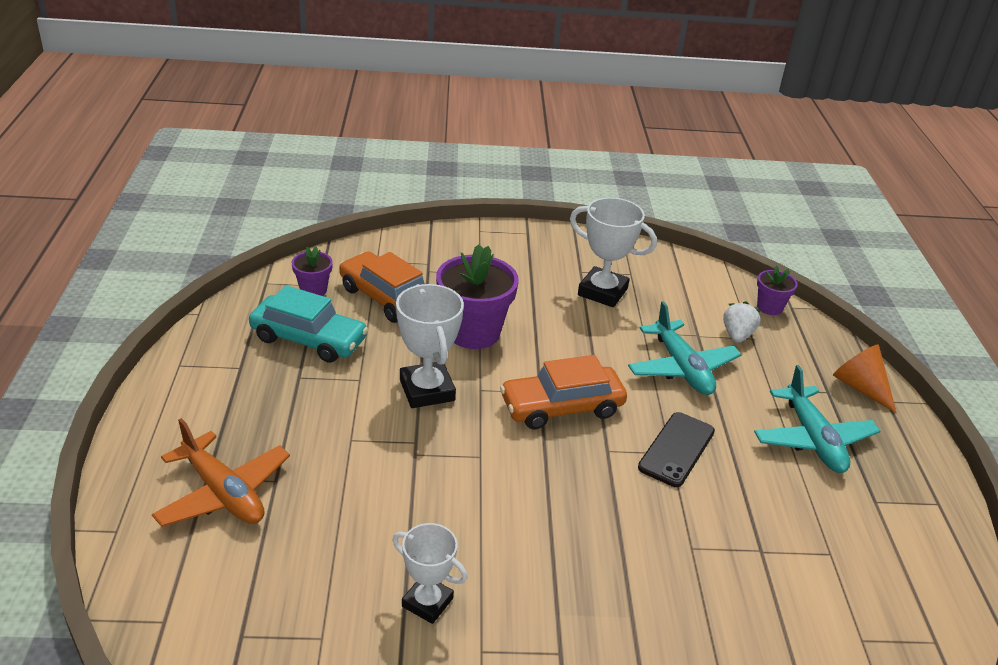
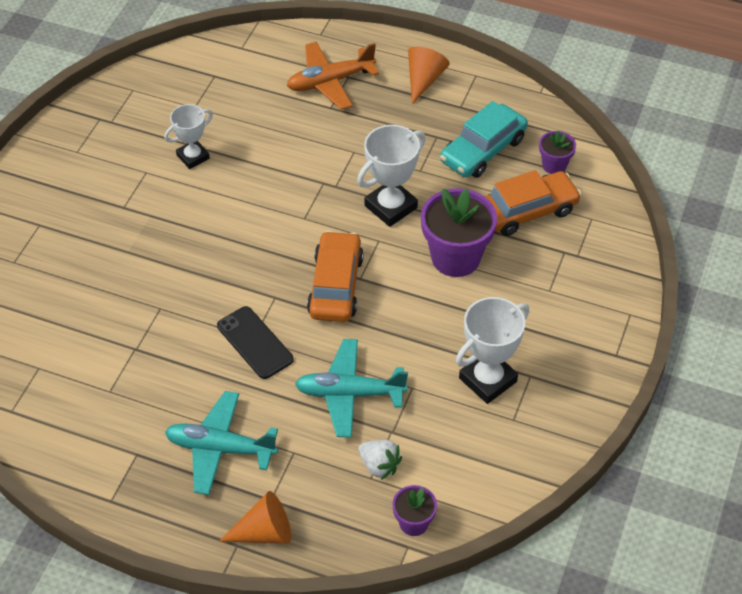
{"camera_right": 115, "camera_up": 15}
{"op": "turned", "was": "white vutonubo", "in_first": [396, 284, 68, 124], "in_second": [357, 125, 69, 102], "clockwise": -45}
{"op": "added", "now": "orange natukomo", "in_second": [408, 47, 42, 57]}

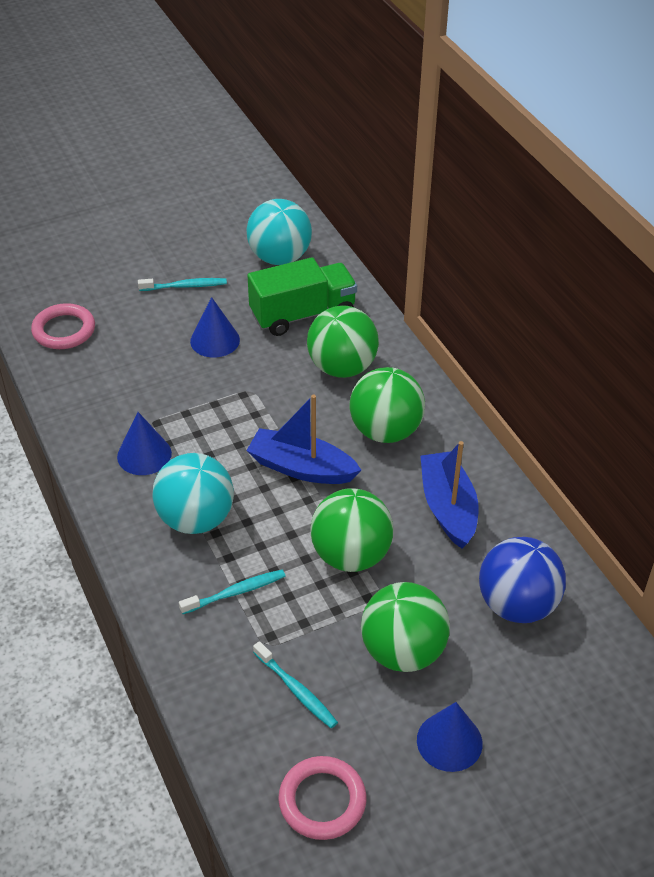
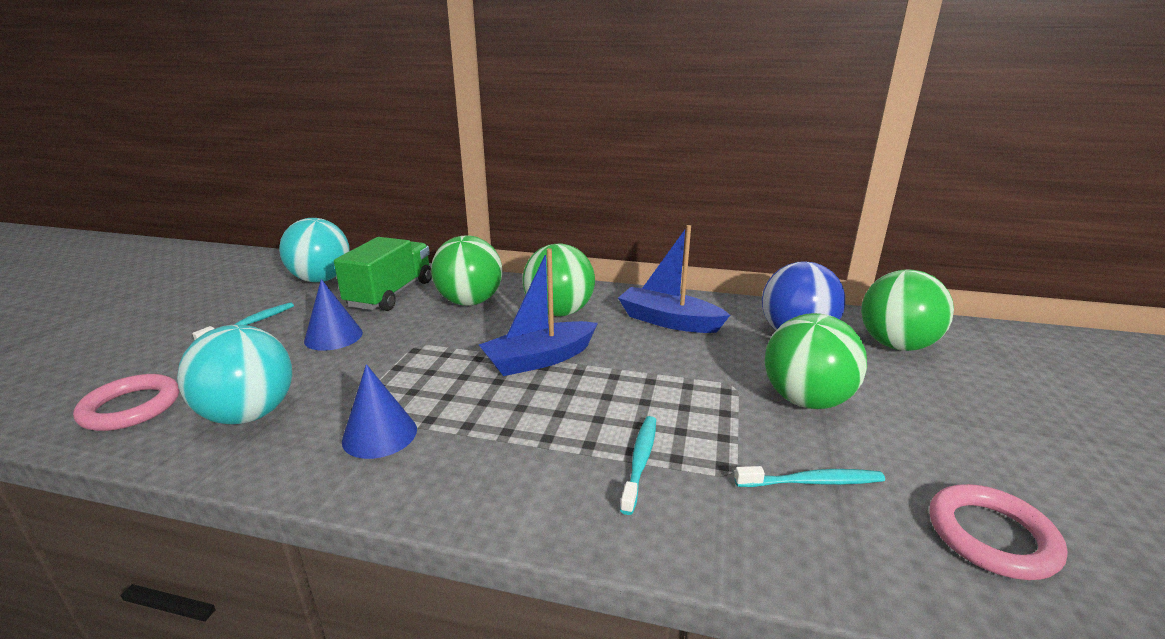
{"camera_right": -50, "camera_up": -20}
{"op": "moved", "was": "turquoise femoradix", "in_first": [152, 453, 82, 81], "in_second": [177, 325, 115, 99]}
{"op": "moved", "was": "green femoradix", "in_first": [310, 488, 83, 84], "in_second": [861, 269, 93, 82]}
{"op": "removed", "was": "blue natukomo", "in_first": [417, 702, 66, 70]}

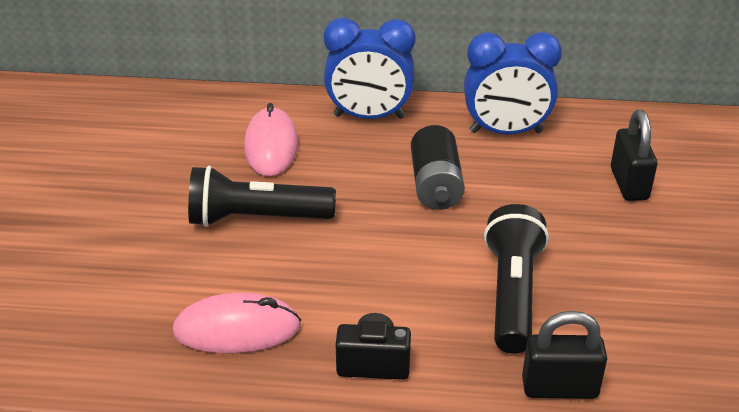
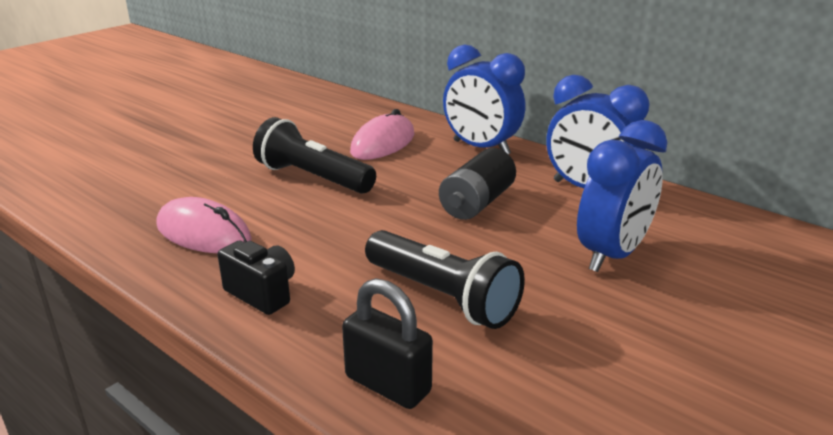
{"camera_right": 35, "camera_up": -10}
{"op": "removed", "was": "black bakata", "in_first": [611, 110, 46, 91]}
{"op": "turned", "was": "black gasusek", "in_first": [484, 204, 65, 150], "in_second": [365, 230, 160, 99], "clockwise": 90}
{"op": "added", "now": "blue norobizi", "in_second": [577, 120, 91, 152]}

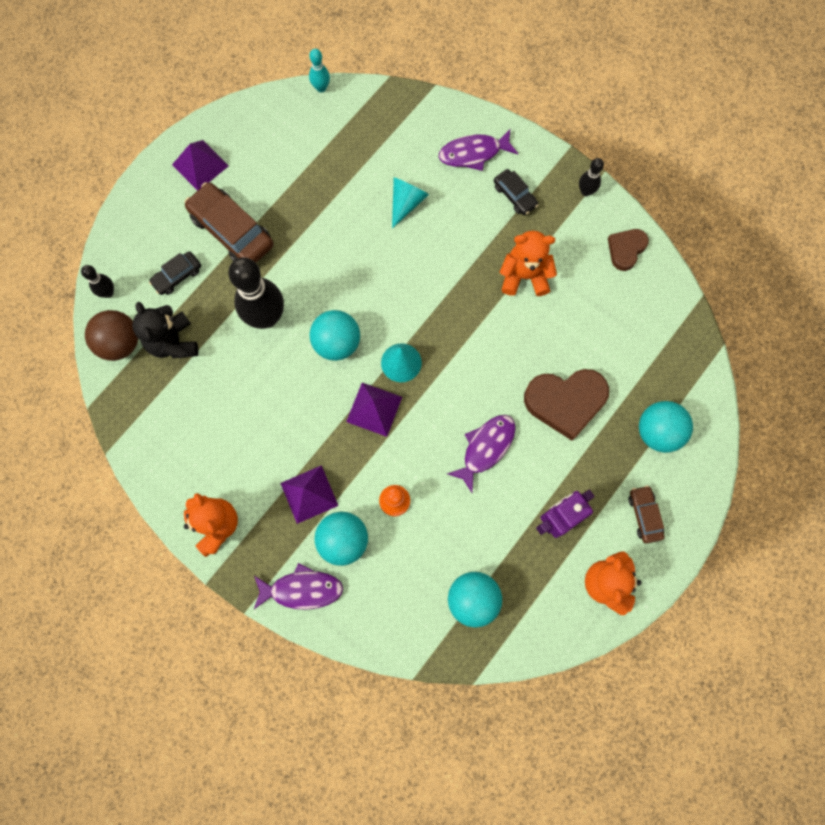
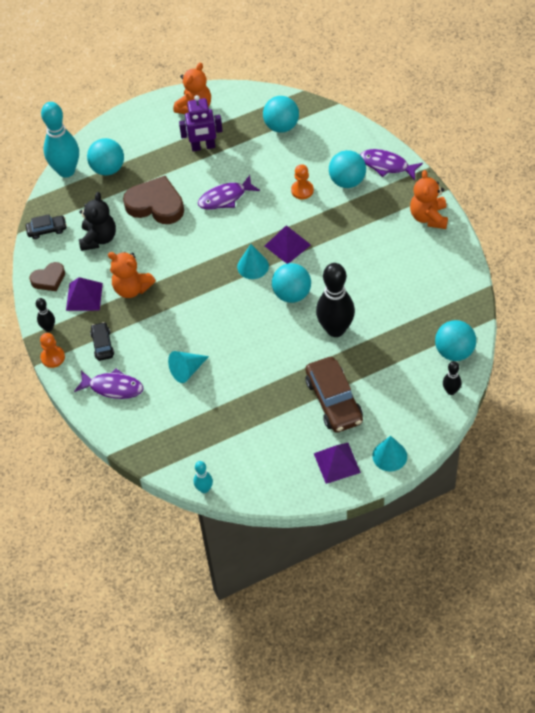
{"camera_right": -150, "camera_up": -20}
{"op": "moved", "was": "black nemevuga", "in_first": [149, 251, 52, 44], "in_second": [26, 214, 41, 25]}
{"op": "moved", "was": "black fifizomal", "in_first": [132, 302, 66, 56], "in_second": [79, 192, 37, 59]}
{"op": "recoloured", "was": "brown femoradix", "now": "turquoise femoradix", "in_first": [85, 310, 53, 51], "in_second": [435, 320, 41, 41]}
{"op": "moved", "was": "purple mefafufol", "in_first": [280, 465, 58, 59], "in_second": [66, 277, 37, 34]}
{"op": "removed", "was": "brown nemevuga", "in_first": [628, 485, 36, 58]}
{"op": "added", "now": "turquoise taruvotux", "in_second": [41, 102, 38, 76]}
{"op": "added", "now": "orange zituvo", "in_second": [40, 333, 25, 35]}
{"op": "added", "now": "turquoise natukomo", "in_second": [372, 436, 35, 35]}

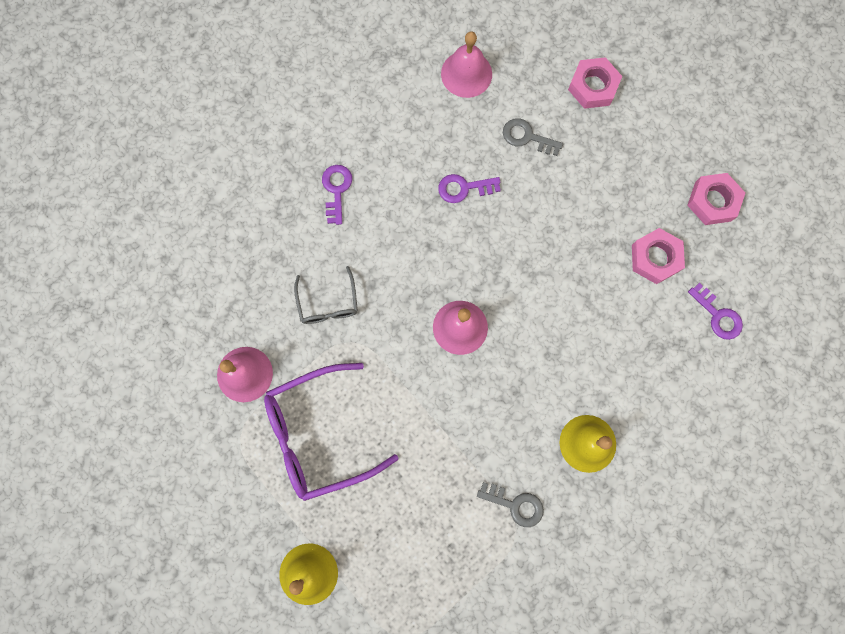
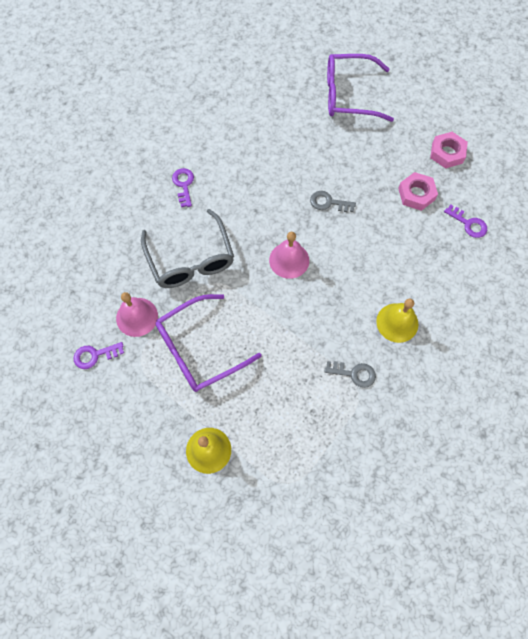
{"camera_right": -10, "camera_up": -10}
{"op": "removed", "was": "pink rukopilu", "in_first": [441, 31, 51, 67]}
{"op": "replaced", "was": "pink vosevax", "now": "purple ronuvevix", "in_first": [568, 57, 54, 52], "in_second": [327, 54, 67, 68]}
{"op": "moved", "was": "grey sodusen", "in_first": [503, 118, 60, 38], "in_second": [310, 191, 46, 21]}
{"op": "moved", "was": "purple sodusen", "in_first": [438, 174, 63, 29], "in_second": [73, 342, 51, 27]}
{"op": "resized", "was": "grey ronuvevix", "in_first": [294, 266, 64, 58], "in_second": [141, 209, 93, 79], "ratio": 1.88}

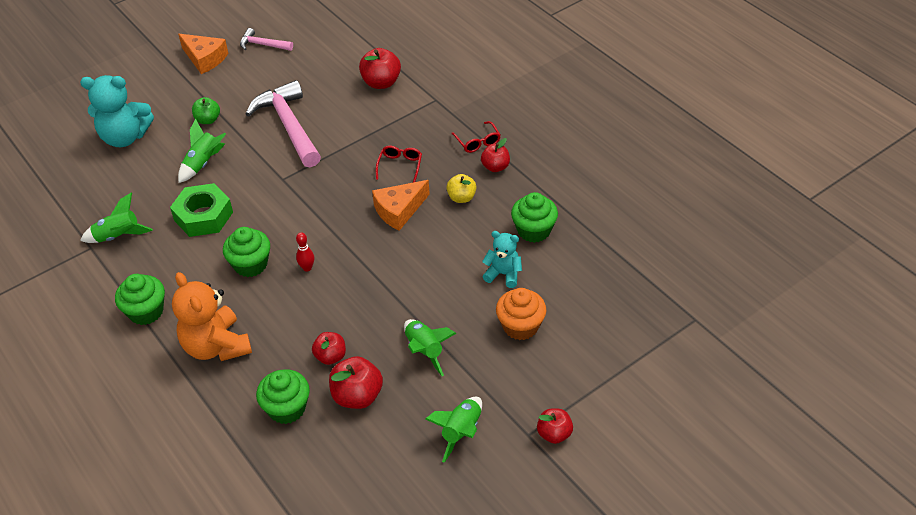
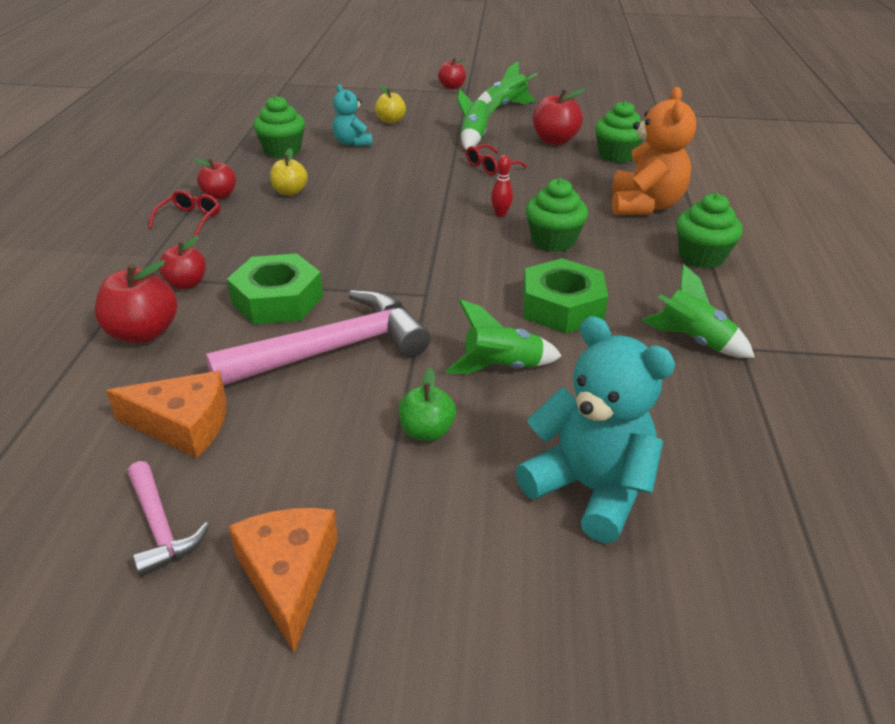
{"camera_right": -140, "camera_up": -10}
{"op": "turned", "was": "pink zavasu", "in_first": [246, 80, 75, 87], "in_second": [205, 290, 226, 96], "clockwise": -135}
{"op": "moved", "was": "red ronuvevix", "in_first": [376, 146, 46, 36], "in_second": [466, 144, 61, 31]}
{"op": "moved", "was": "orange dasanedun", "in_first": [372, 180, 58, 51], "in_second": [106, 371, 120, 87]}
{"op": "replaced", "was": "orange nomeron", "now": "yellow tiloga", "in_first": [496, 288, 50, 52], "in_second": [375, 85, 31, 39]}
{"op": "moved", "was": "red tiloga", "in_first": [312, 332, 34, 33], "in_second": [159, 236, 47, 53]}
{"op": "added", "now": "green vosevax", "in_second": [227, 253, 96, 72]}

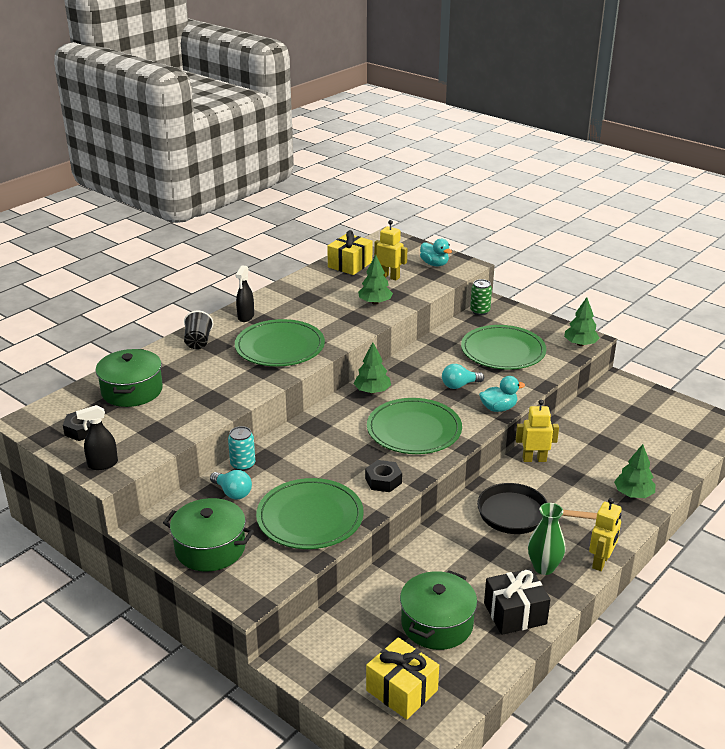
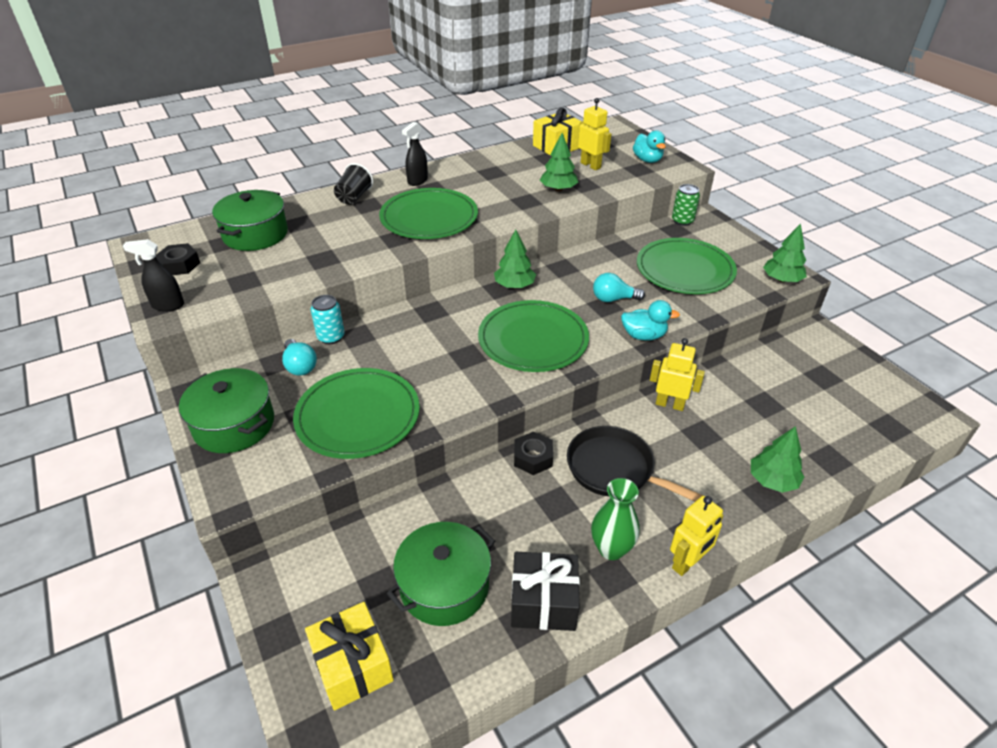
{"camera_right": 20, "camera_up": 10}
{"op": "moved", "was": "black vosevax", "in_first": [365, 460, 37, 32], "in_second": [514, 432, 39, 43]}

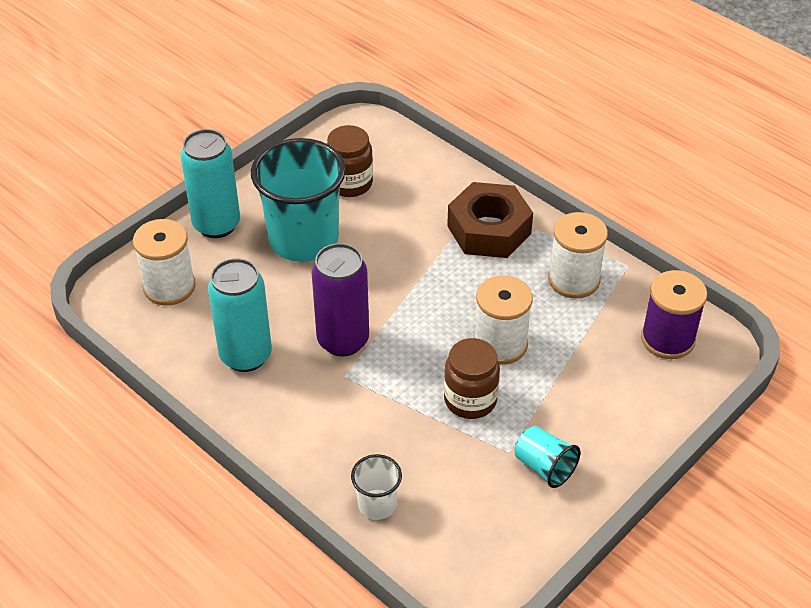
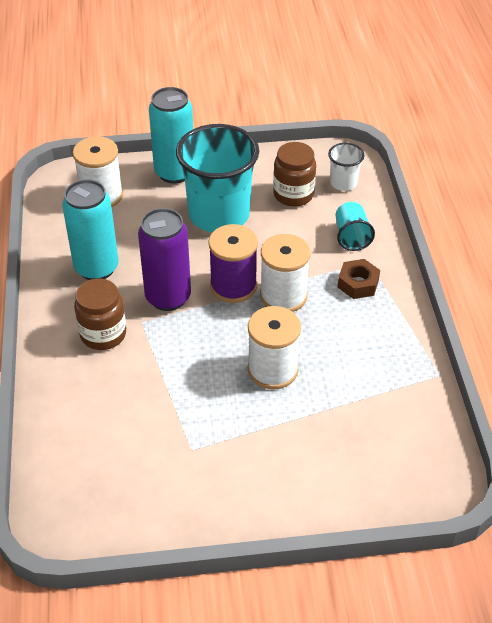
{"camera_right": 40, "camera_up": 0}
{"op": "resized", "was": "brown vosevax", "in_first": [447, 182, 86, 76], "in_second": [338, 259, 42, 40], "ratio": 0.55}
{"op": "moved", "was": "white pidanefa", "in_first": [548, 212, 60, 86], "in_second": [260, 234, 50, 78]}
{"op": "moved", "was": "purple pidanefa", "in_first": [641, 270, 66, 89], "in_second": [208, 224, 50, 79]}
{"op": "moved", "was": "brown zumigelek", "in_first": [444, 338, 56, 81], "in_second": [74, 278, 52, 72]}
{"op": "moved", "was": "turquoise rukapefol", "in_first": [515, 426, 65, 62], "in_second": [335, 202, 40, 49]}
{"op": "moved", "was": "white rukapefol", "in_first": [351, 454, 51, 66], "in_second": [328, 143, 36, 48]}

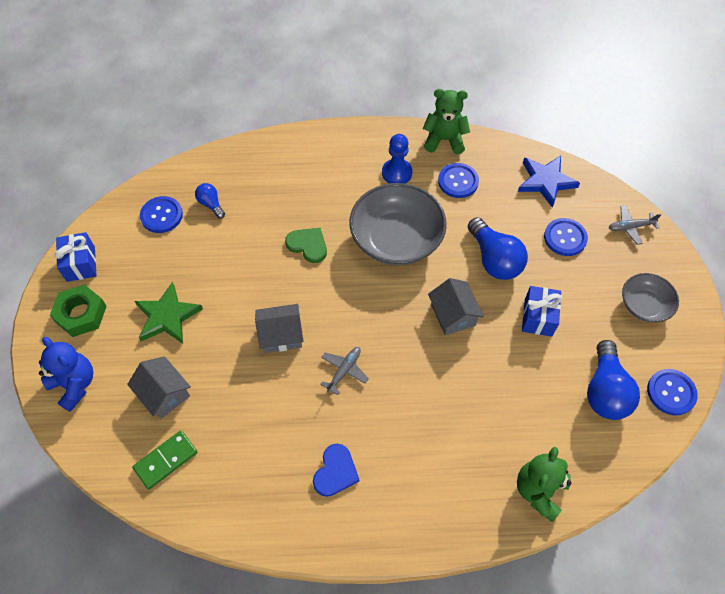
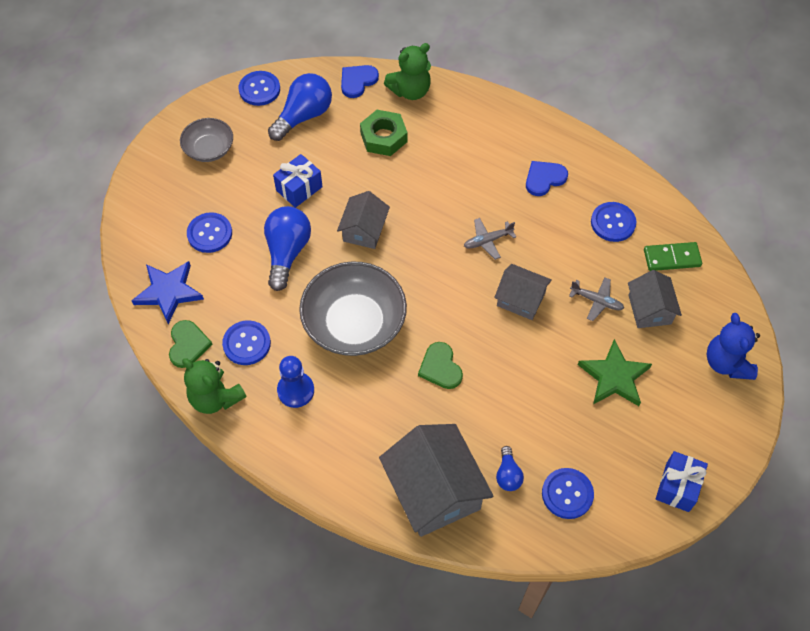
{"camera_right": -145, "camera_up": 0}
{"op": "moved", "was": "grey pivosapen", "in_first": [609, 205, 53, 40], "in_second": [569, 277, 55, 44]}
{"op": "moved", "was": "green vosevax", "in_first": [50, 285, 57, 52], "in_second": [360, 110, 47, 46]}
{"op": "added", "now": "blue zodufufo", "in_second": [341, 65, 38, 33]}
{"op": "added", "now": "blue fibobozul", "in_second": [591, 202, 45, 40]}
{"op": "added", "now": "green zodufufo", "in_second": [169, 320, 43, 48]}
{"op": "added", "now": "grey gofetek", "in_second": [379, 424, 115, 113]}

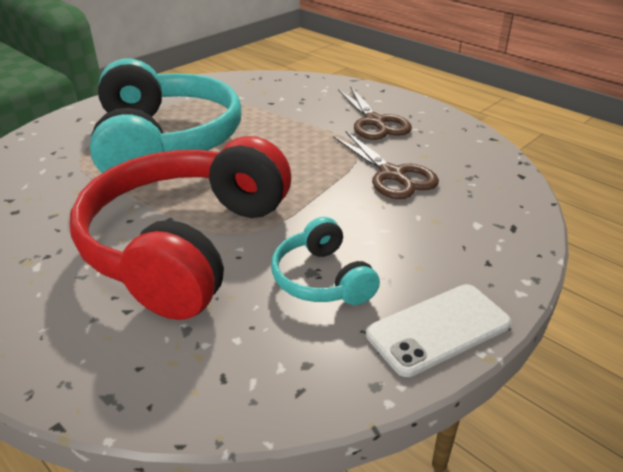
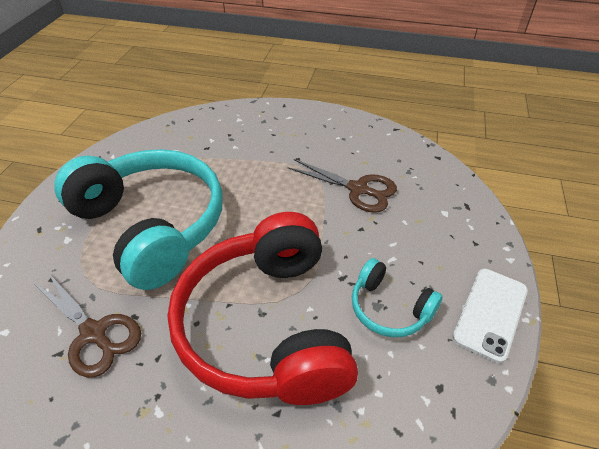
{"camera_right": -30, "camera_up": 10}
{"op": "moved", "was": "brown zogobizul", "in_first": [338, 86, 74, 54], "in_second": [35, 274, 106, 104]}

